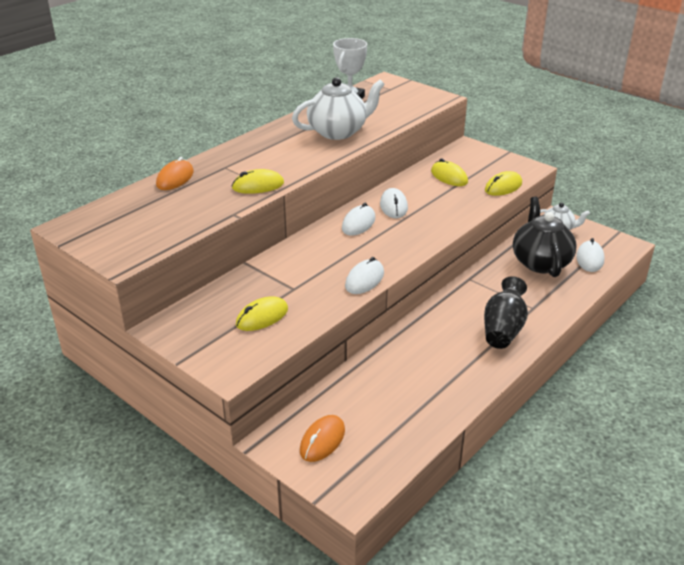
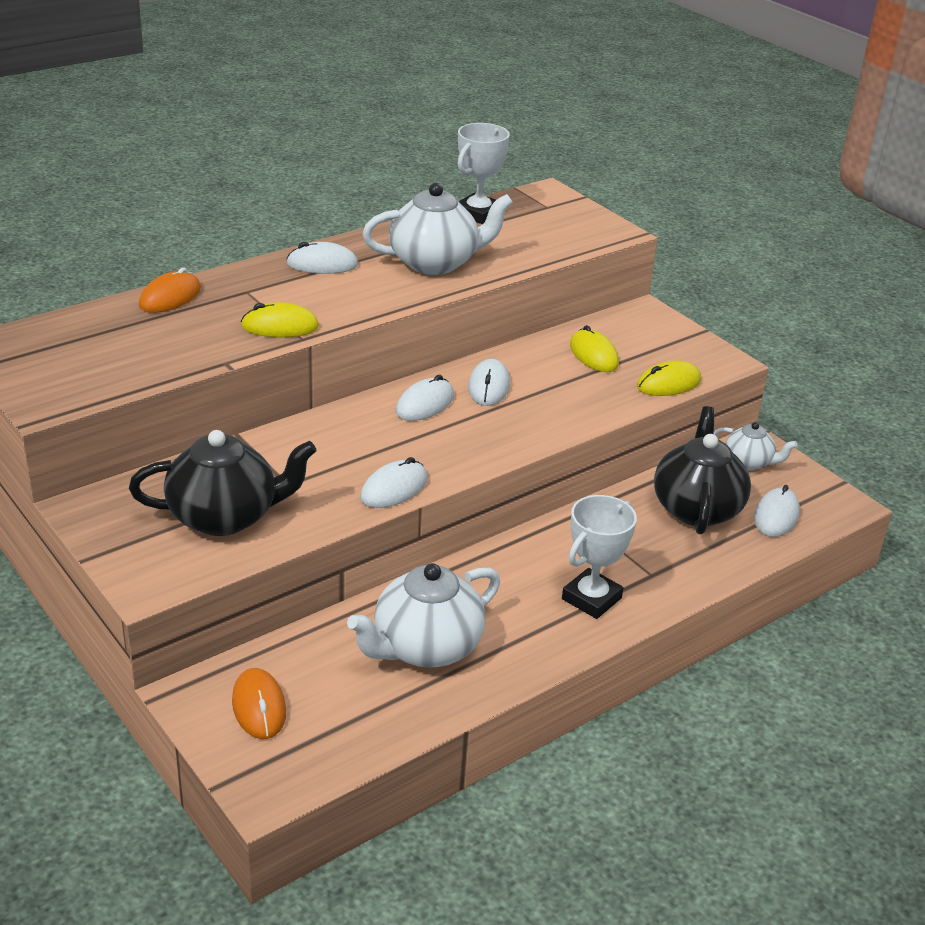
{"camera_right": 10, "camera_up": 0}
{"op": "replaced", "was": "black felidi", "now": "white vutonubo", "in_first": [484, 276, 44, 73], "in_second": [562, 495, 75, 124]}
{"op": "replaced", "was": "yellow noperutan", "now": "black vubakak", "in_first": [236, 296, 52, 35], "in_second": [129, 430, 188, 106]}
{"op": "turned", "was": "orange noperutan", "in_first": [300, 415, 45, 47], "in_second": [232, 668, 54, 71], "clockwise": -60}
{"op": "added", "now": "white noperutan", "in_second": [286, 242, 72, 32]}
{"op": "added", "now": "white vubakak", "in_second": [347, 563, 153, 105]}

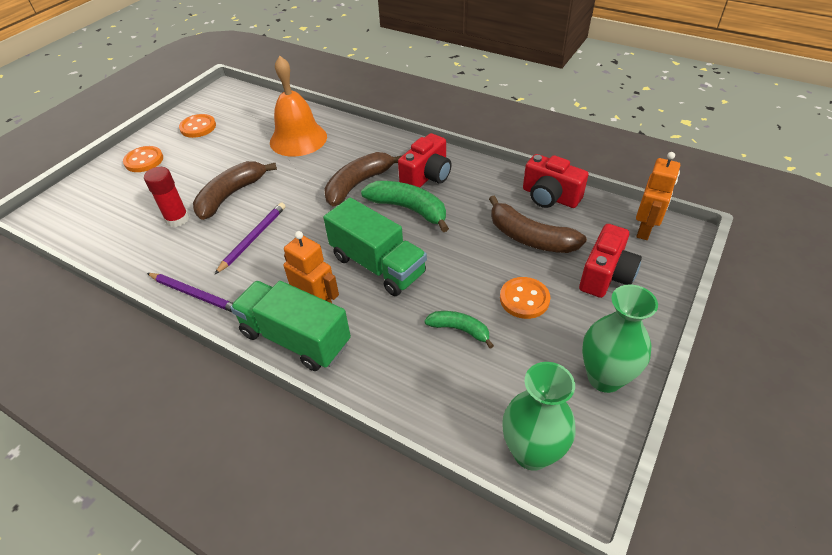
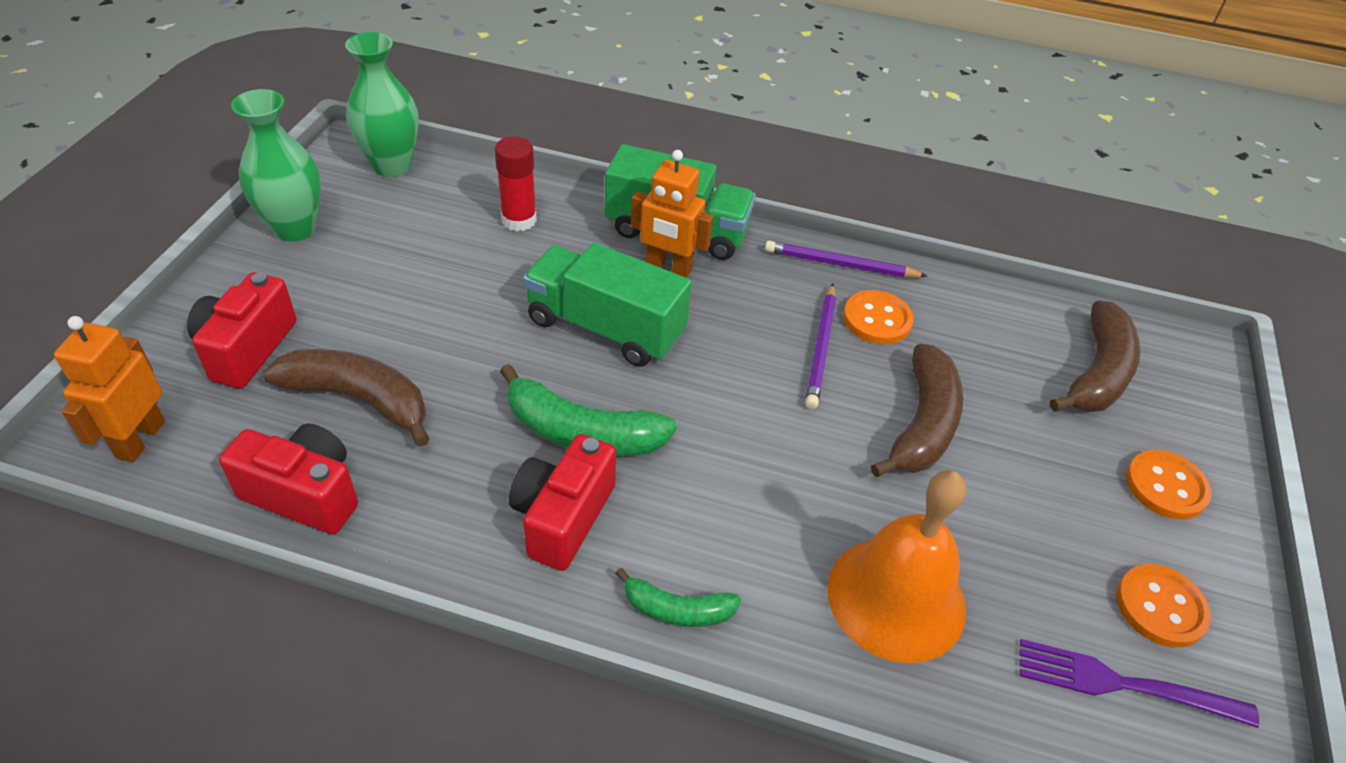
{"camera_right": 160, "camera_up": 0}
{"op": "moved", "was": "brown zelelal", "in_first": [324, 152, 77, 55], "in_second": [1050, 300, 90, 112]}
{"op": "moved", "was": "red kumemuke", "in_first": [144, 167, 45, 60], "in_second": [494, 136, 43, 95]}
{"op": "moved", "was": "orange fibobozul", "in_first": [500, 277, 51, 42], "in_second": [843, 290, 71, 54]}
{"op": "moved", "was": "green zelelal", "in_first": [424, 311, 70, 38], "in_second": [615, 568, 126, 59]}
{"op": "added", "now": "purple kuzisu", "in_second": [1019, 639, 240, 89]}

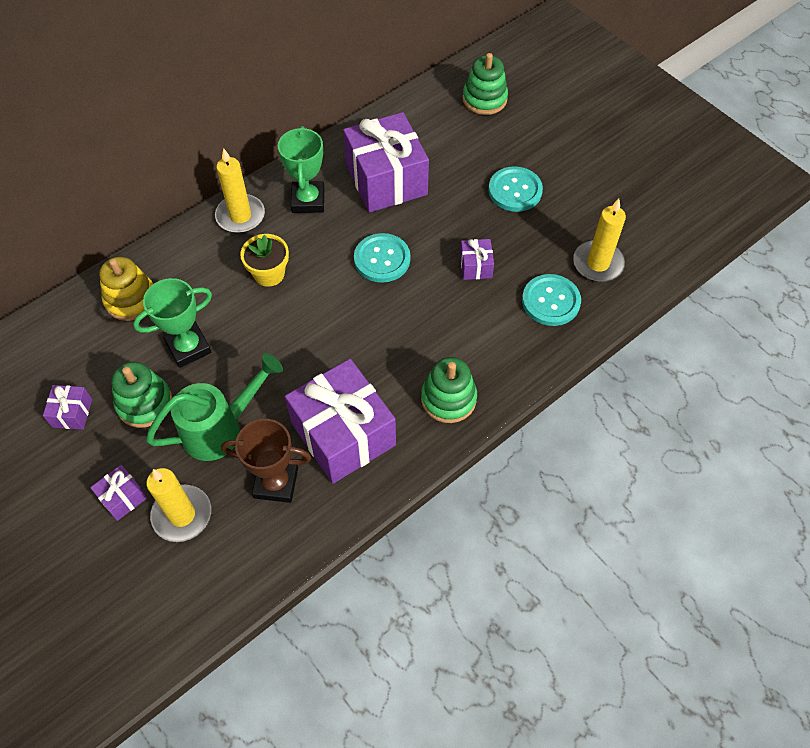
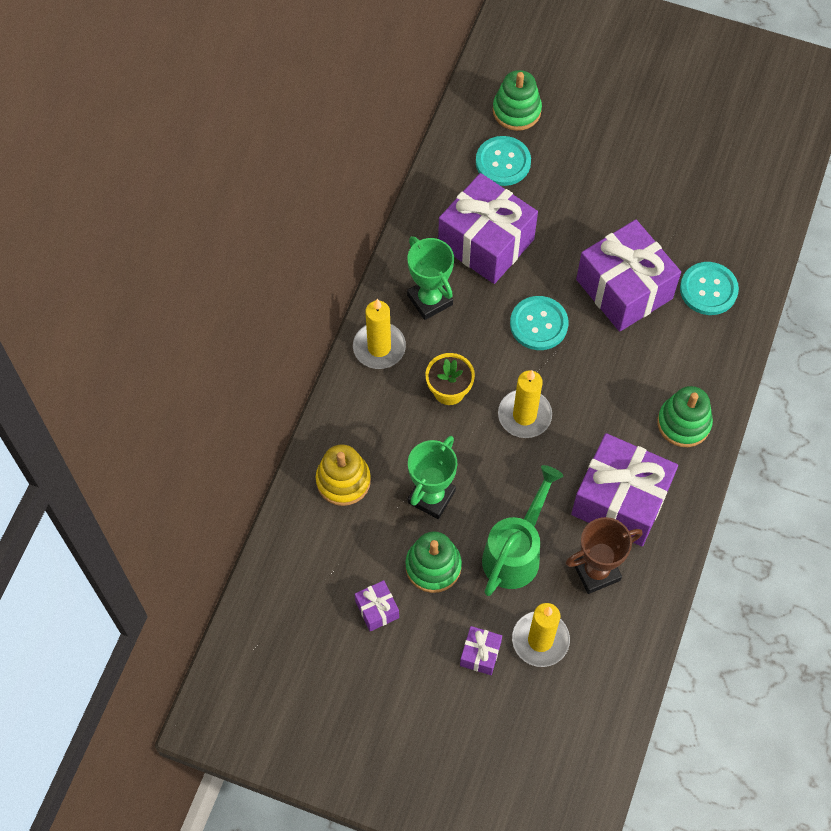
{"camera_right": -30, "camera_up": 5}
{"op": "moved", "was": "turquoise fibobozul", "in_first": [488, 166, 55, 46], "in_second": [476, 136, 55, 50]}
{"op": "moved", "was": "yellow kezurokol", "in_first": [573, 199, 53, 83], "in_second": [498, 370, 54, 68]}
{"op": "resized", "was": "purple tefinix", "in_first": [460, 239, 34, 41], "in_second": [576, 220, 105, 112], "ratio": 2.28}

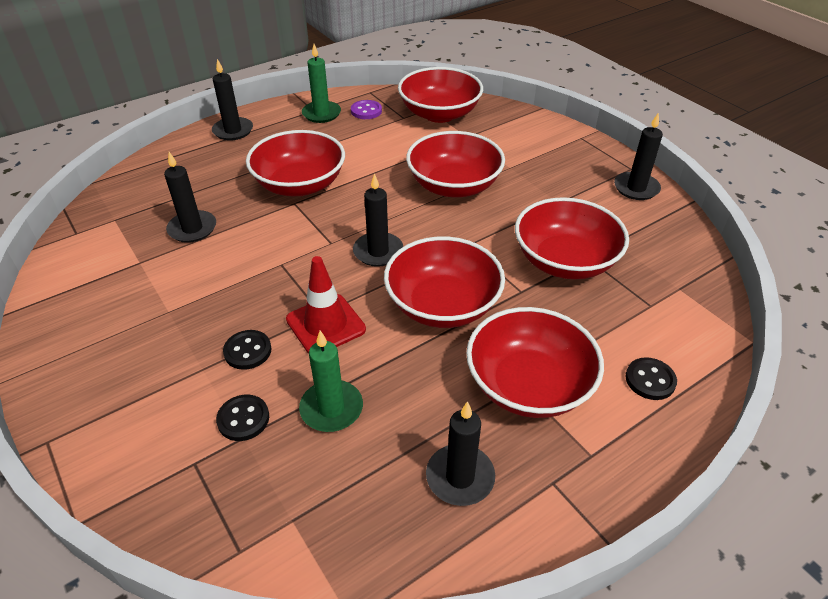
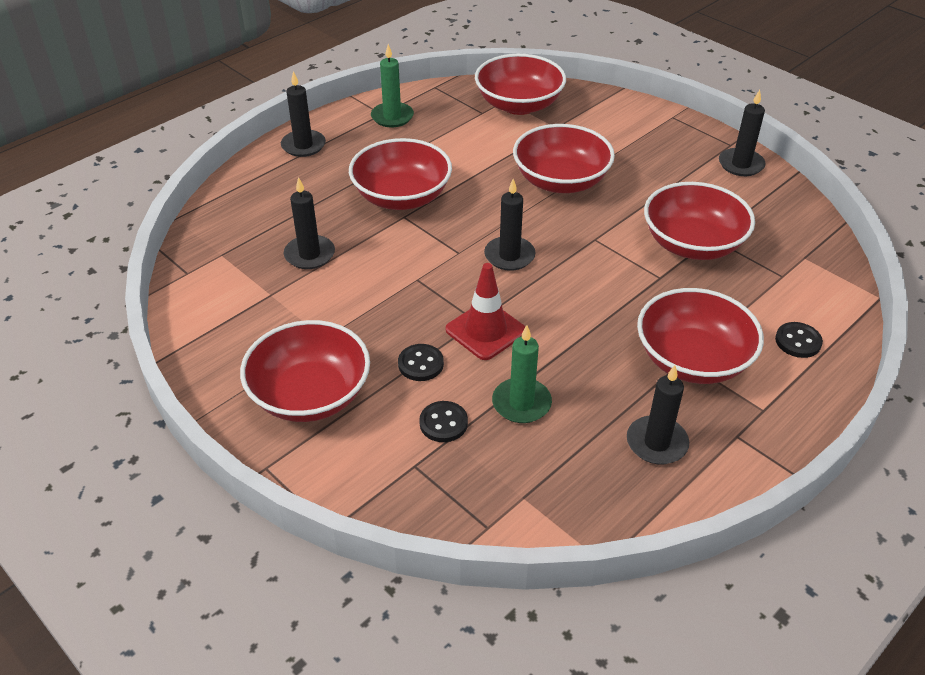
{"camera_right": -10, "camera_up": 0}
{"op": "removed", "was": "purple fibobozul", "in_first": [351, 100, 31, 19]}
{"op": "moved", "was": "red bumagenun", "in_first": [384, 236, 121, 92], "in_second": [240, 320, 130, 102]}

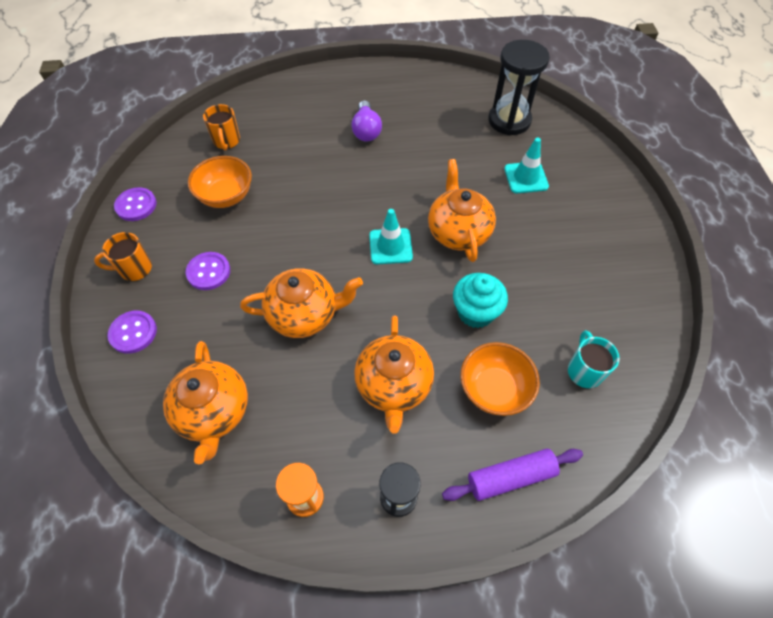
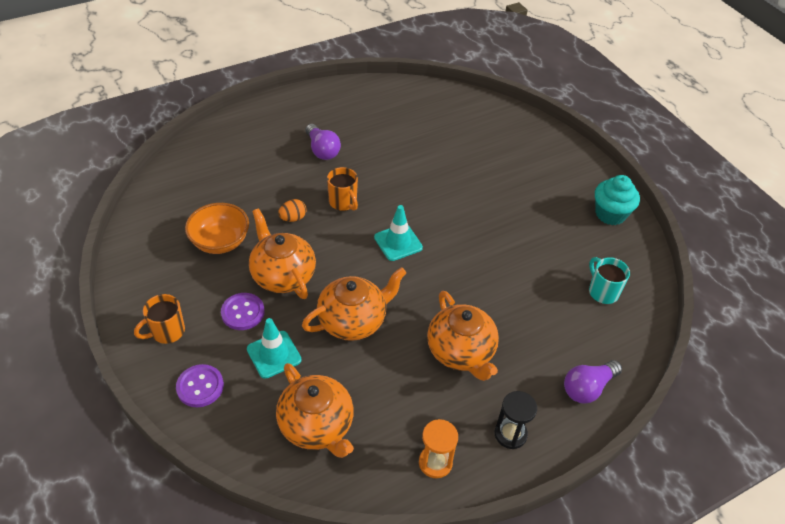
{"camera_right": -25, "camera_up": -10}
{"op": "removed", "was": "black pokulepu", "in_first": [488, 40, 62, 95]}
{"op": "moved", "was": "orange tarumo", "in_first": [203, 104, 37, 46], "in_second": [327, 167, 31, 44]}
{"op": "moved", "was": "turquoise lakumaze", "in_first": [504, 137, 45, 56], "in_second": [247, 318, 55, 61]}
{"op": "moved", "was": "orange vubakak", "in_first": [428, 159, 68, 103], "in_second": [249, 208, 67, 91]}
{"op": "removed", "was": "purple fibobozul", "in_first": [114, 187, 42, 34]}
{"op": "moved", "was": "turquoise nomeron", "in_first": [453, 273, 55, 55], "in_second": [595, 175, 45, 50]}
{"op": "removed", "was": "orange bumagenun", "in_first": [460, 342, 80, 74]}
{"op": "replaced", "was": "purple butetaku", "now": "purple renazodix", "in_first": [442, 449, 141, 52], "in_second": [564, 360, 58, 44]}
{"op": "added", "now": "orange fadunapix", "in_second": [278, 199, 29, 23]}

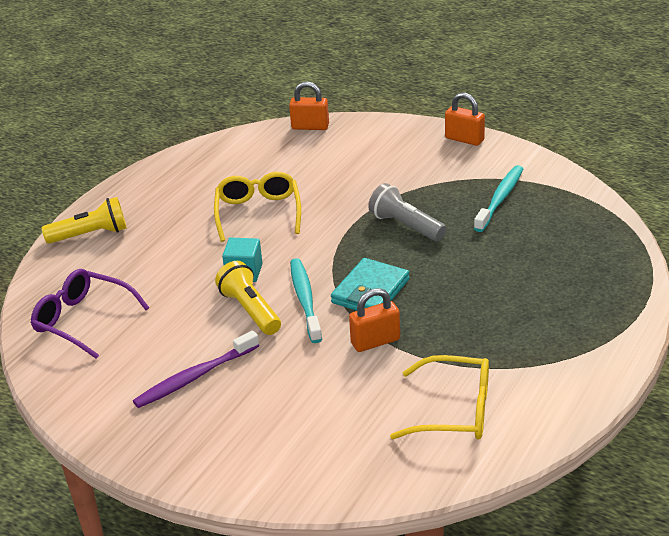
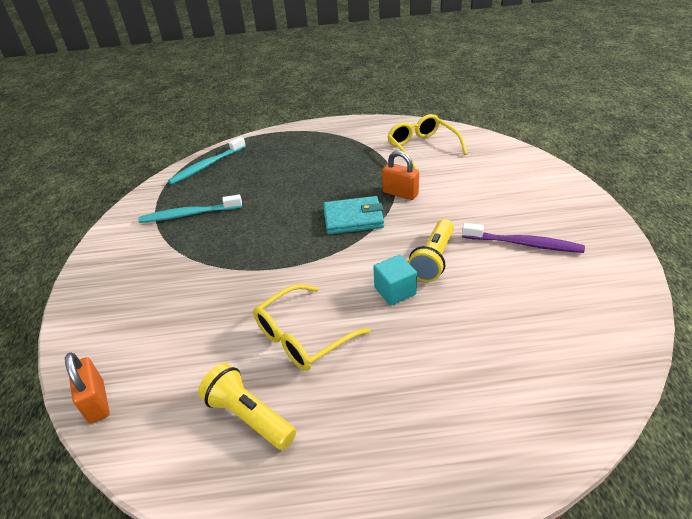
{"camera_right": -125, "camera_up": 5}
{"op": "removed", "was": "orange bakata", "in_first": [445, 92, 40, 54]}
{"op": "removed", "was": "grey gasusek", "in_first": [368, 183, 79, 58]}
{"op": "moved", "was": "yellow gasusek", "in_first": [42, 197, 85, 47], "in_second": [198, 363, 98, 87]}
{"op": "moved", "was": "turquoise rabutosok", "in_first": [290, 258, 32, 85], "in_second": [168, 137, 78, 48]}
{"op": "removed", "was": "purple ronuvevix", "in_first": [31, 269, 118, 90]}

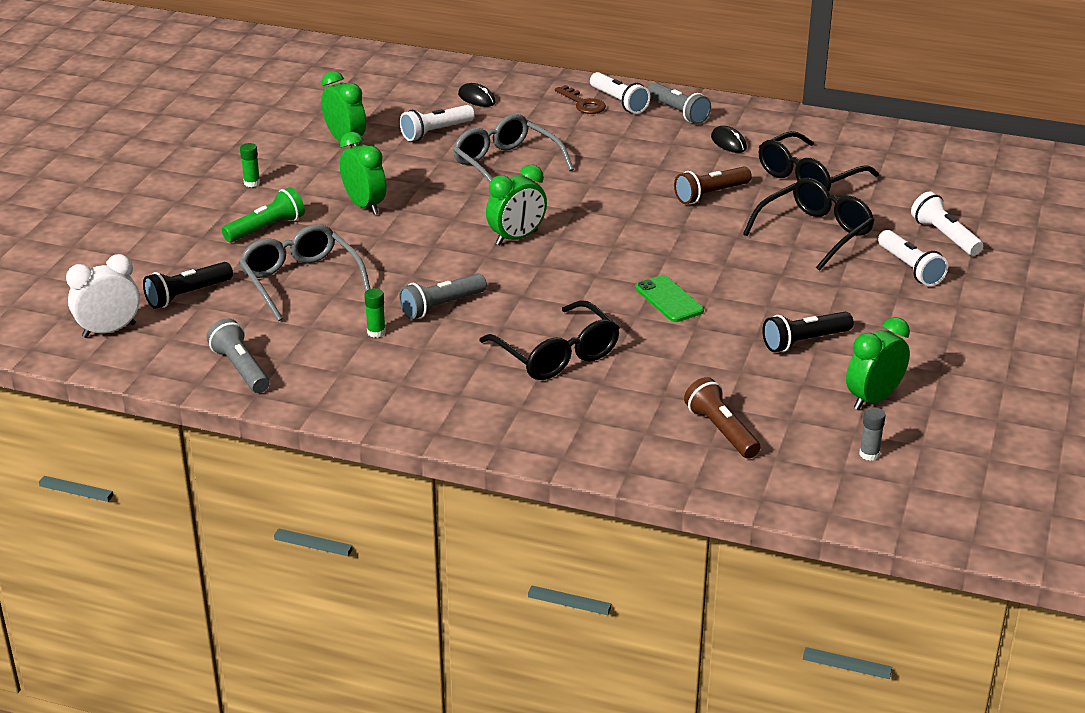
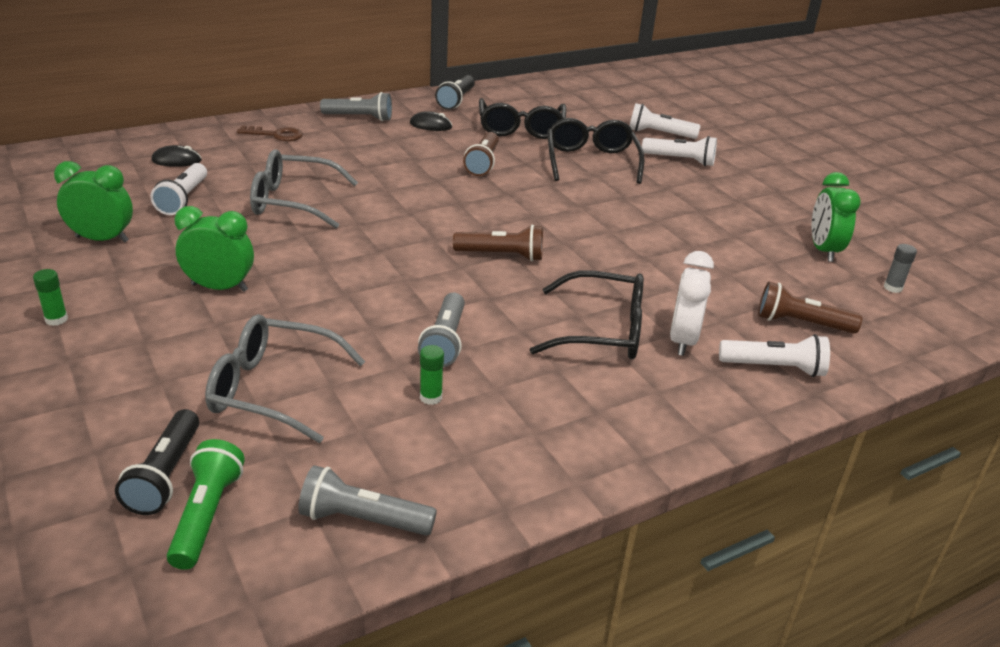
{"camera_right": -50, "camera_up": 0}
{"op": "moved", "was": "white gasusek", "in_first": [590, 72, 60, 42], "in_second": [719, 334, 111, 43]}
{"op": "removed", "was": "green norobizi", "in_first": [486, 164, 61, 81]}
{"op": "moved", "was": "green gasusek", "in_first": [222, 187, 83, 56], "in_second": [167, 439, 78, 131]}
{"op": "moved", "was": "white norobizi", "in_first": [66, 254, 74, 84], "in_second": [670, 251, 44, 105]}
{"op": "removed", "was": "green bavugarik", "in_first": [635, 275, 69, 47]}
{"op": "moved", "was": "black gasusek", "in_first": [762, 312, 91, 40], "in_second": [435, 75, 40, 35]}
{"op": "added", "now": "brown gasusek", "in_second": [453, 224, 90, 37]}

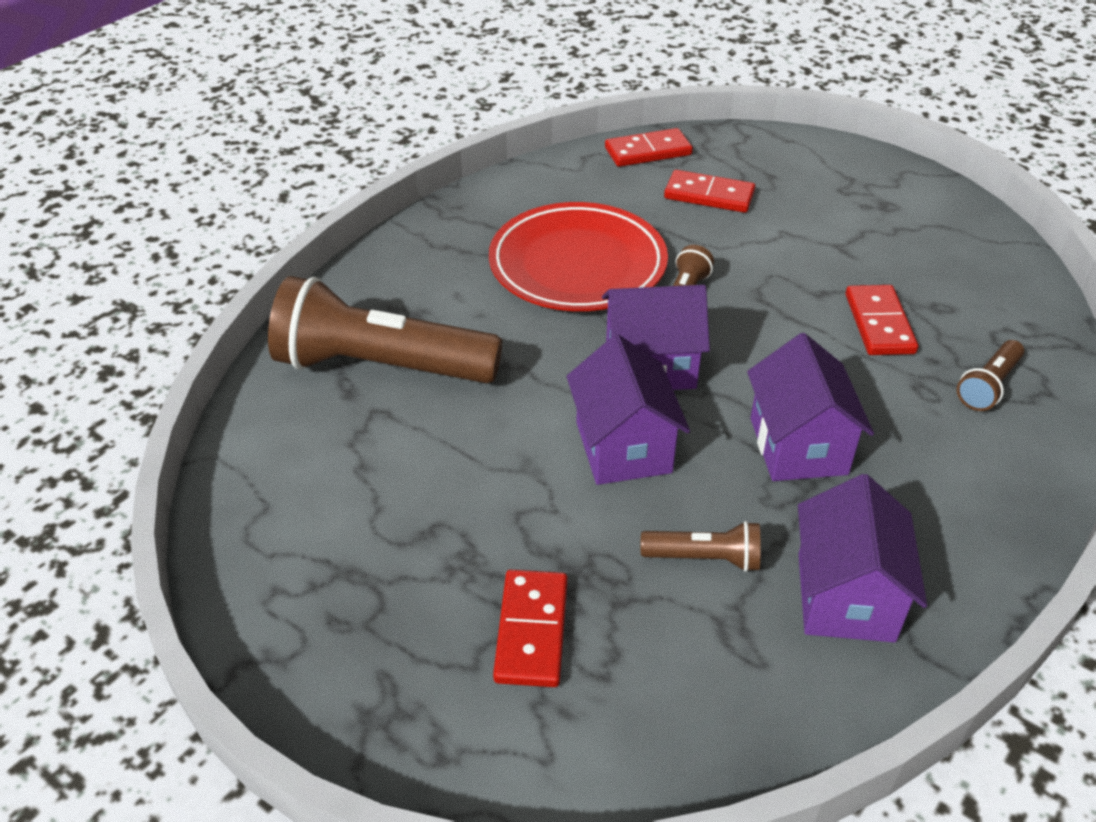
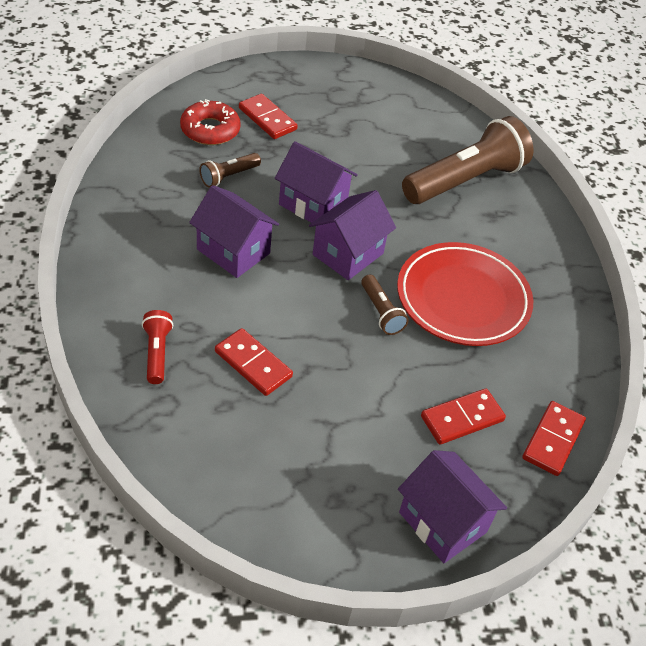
{"camera_right": 130, "camera_up": 5}
{"op": "recoloured", "was": "brown gasusek", "now": "red gasusek", "in_first": [957, 340, 67, 71], "in_second": [142, 310, 31, 74]}
{"op": "moved", "was": "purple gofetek", "in_first": [798, 474, 129, 169], "in_second": [398, 450, 109, 113]}
{"op": "added", "now": "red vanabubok", "in_second": [180, 99, 61, 46]}

